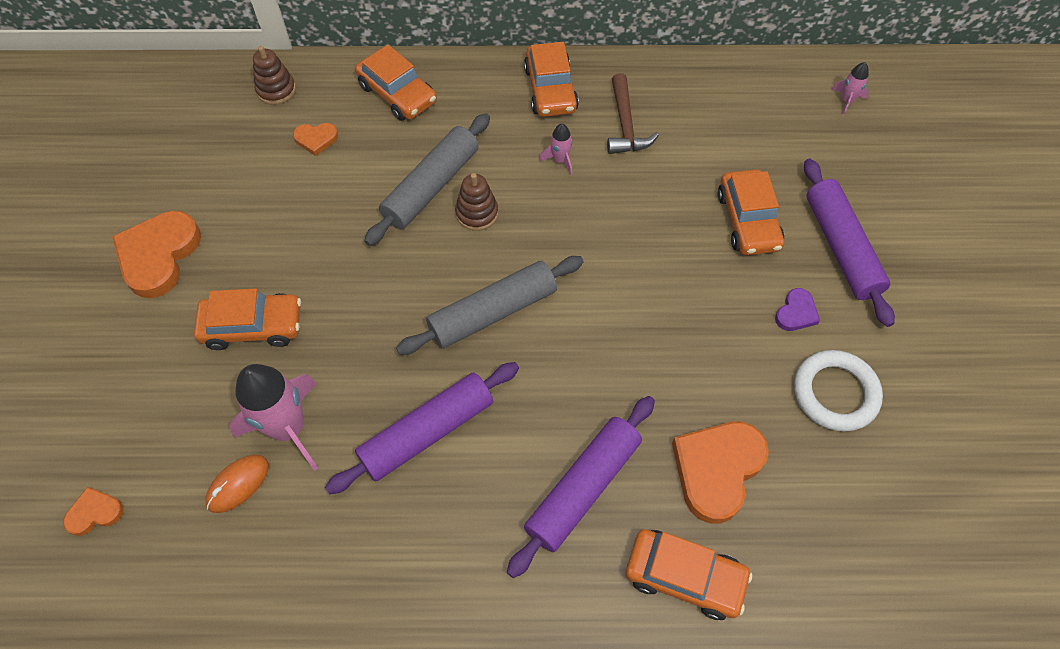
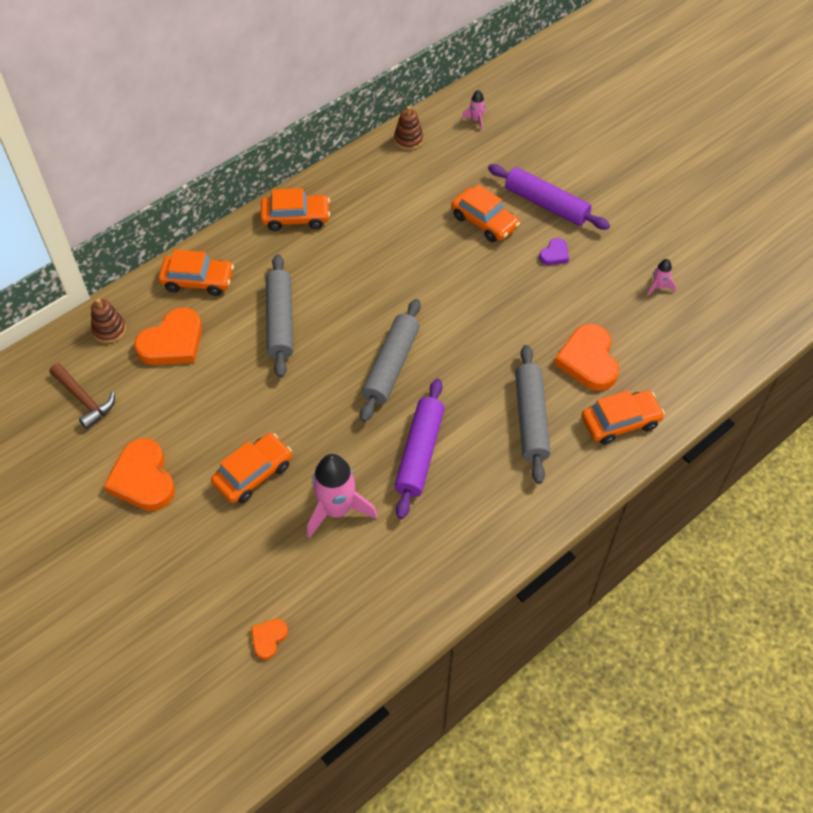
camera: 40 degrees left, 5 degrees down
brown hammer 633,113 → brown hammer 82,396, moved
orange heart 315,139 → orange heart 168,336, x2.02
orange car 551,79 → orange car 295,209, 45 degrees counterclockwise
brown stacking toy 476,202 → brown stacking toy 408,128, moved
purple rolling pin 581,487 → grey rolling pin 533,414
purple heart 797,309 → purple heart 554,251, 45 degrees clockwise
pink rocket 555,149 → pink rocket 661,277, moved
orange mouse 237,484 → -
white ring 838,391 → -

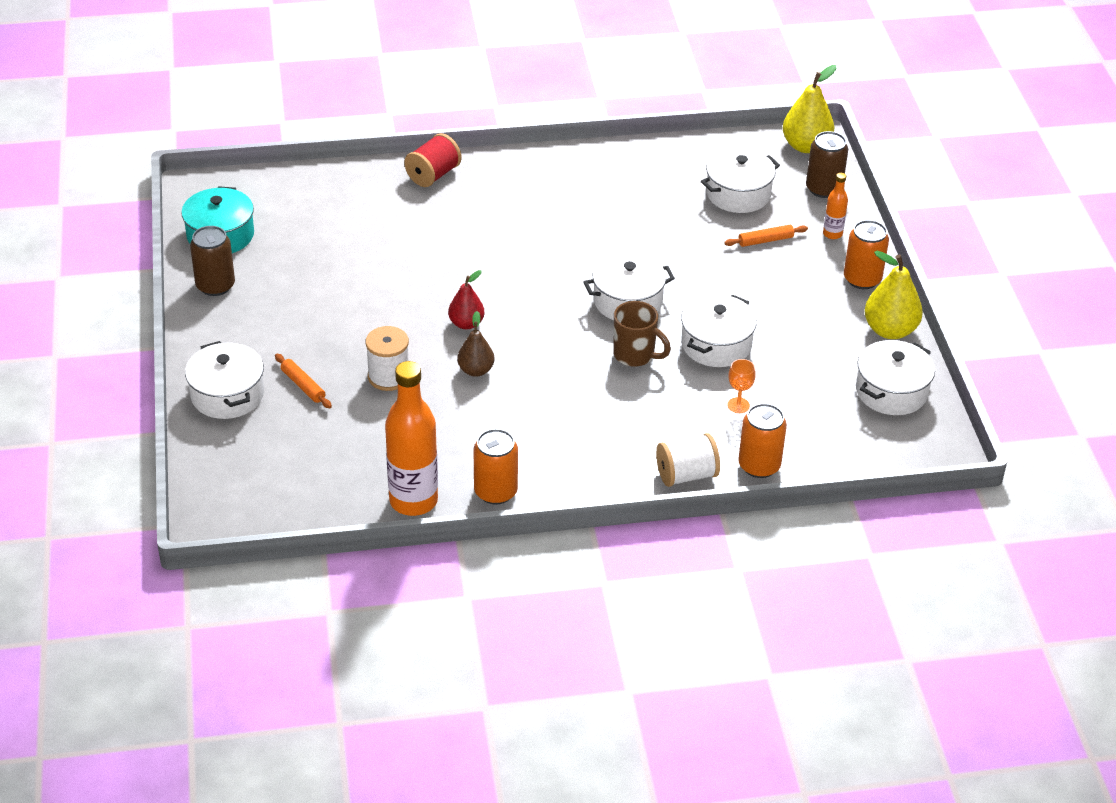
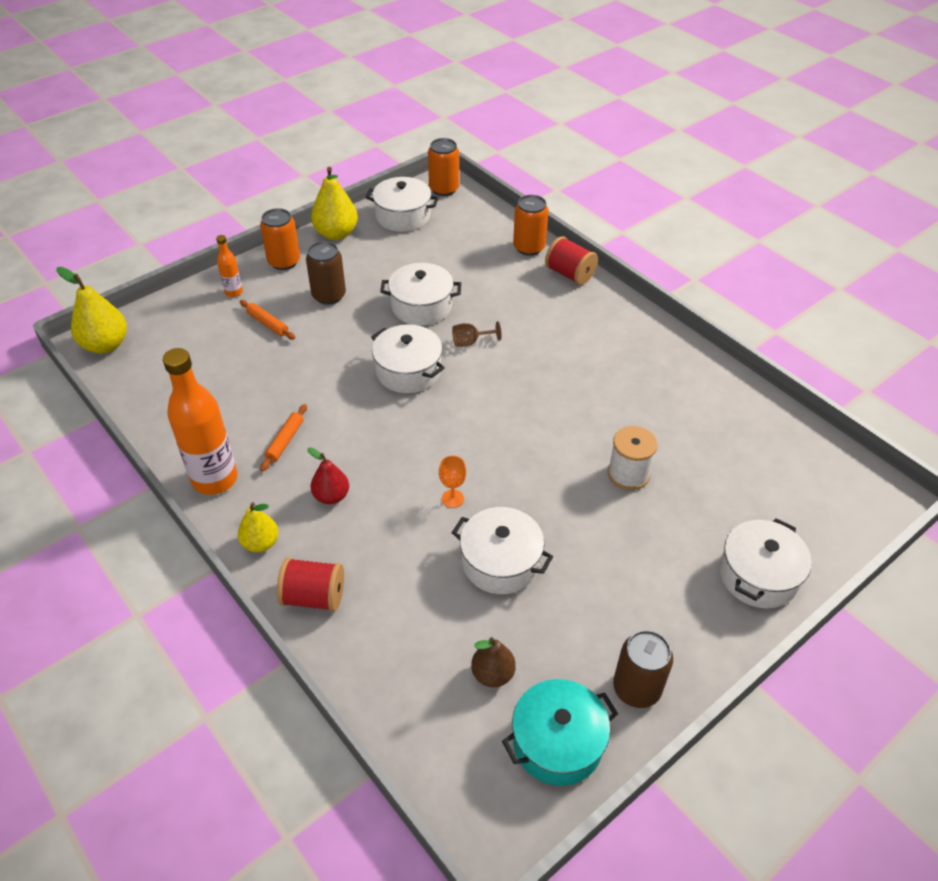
camera: 120 degrees left, 5 degrees up
orange bottle 411,438 → orange bottle 200,421, moved
- → yellow pear 258,527
orange rolling pin 303,381 → orange rolling pin 283,438, moved
brown can 827,164 → brown can 326,273, moved
red pear 466,299 → red pear 328,475, moved
orange can 496,466 → orange can 443,167, moved
orange goblet 741,386 → orange goblet 452,482, moved
brown mug 642,334 → brown goblet 477,334
white pot 740,180 → white pot 502,550, moved
brown pear 476,344 → brown pear 493,662, moved
white spool 688,460 → red spool 571,260

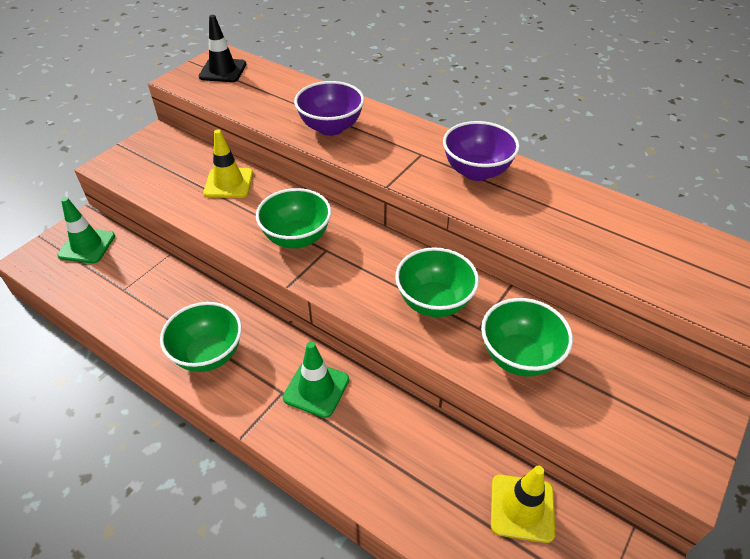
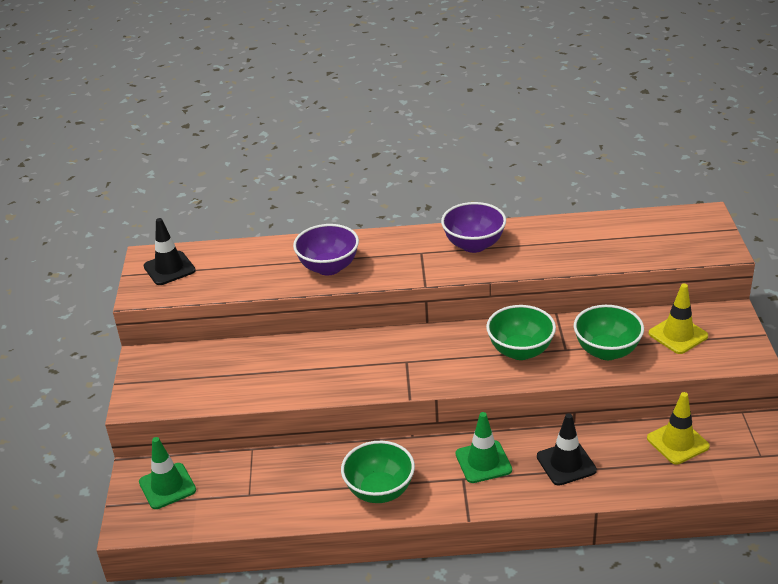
camera: 35 degrees left, 10 degrees down
- → black traffic cone 567,449
yellow traffic cone 228,164 → yellow traffic cone 678,319, moved
green bowl 293,218 → -

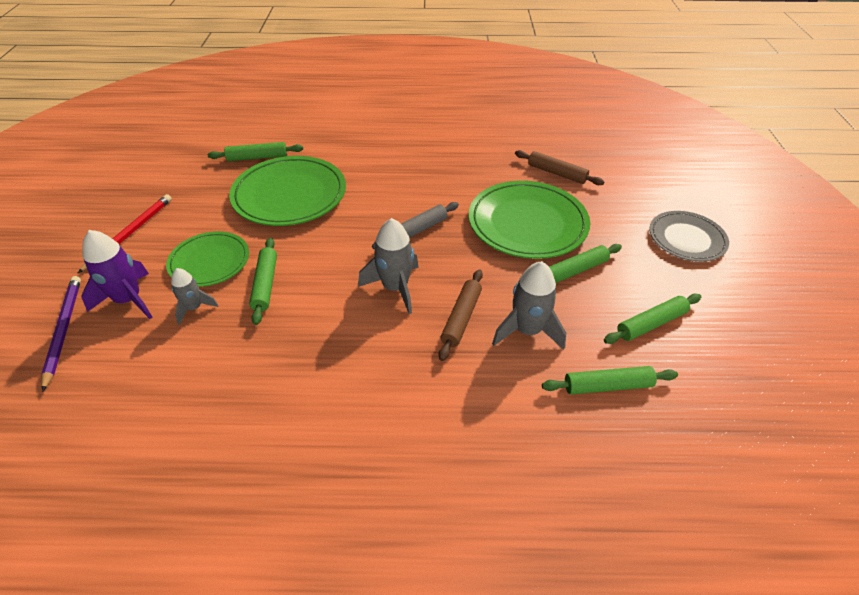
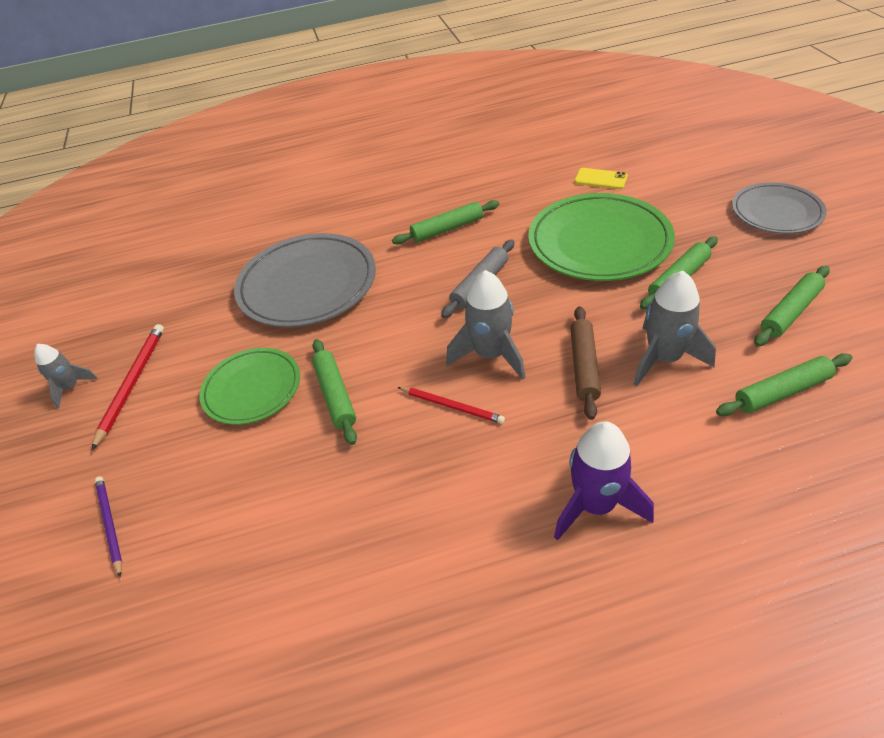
camera: 10 degrees left, 0 degrees up
grey rocket 195,296 → grey rocket 66,376, moved
purple pencil 61,334 → purple pencil 108,526, x0.67
green plate 287,191 → grey plate 305,280
green rolling pin 255,151 → green rolling pin 445,222, moved
- → red pencil 451,405
purple rocket 117,274 → purple rocket 604,481, moved
brown rolling pin 559,167 → yellow phone 601,178

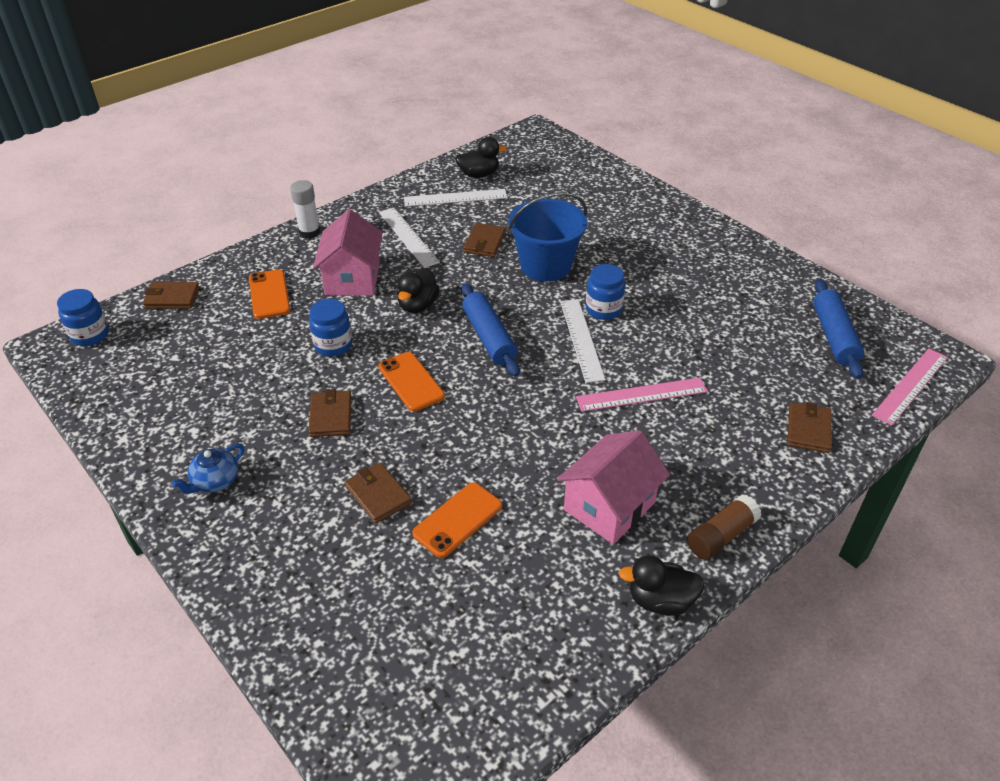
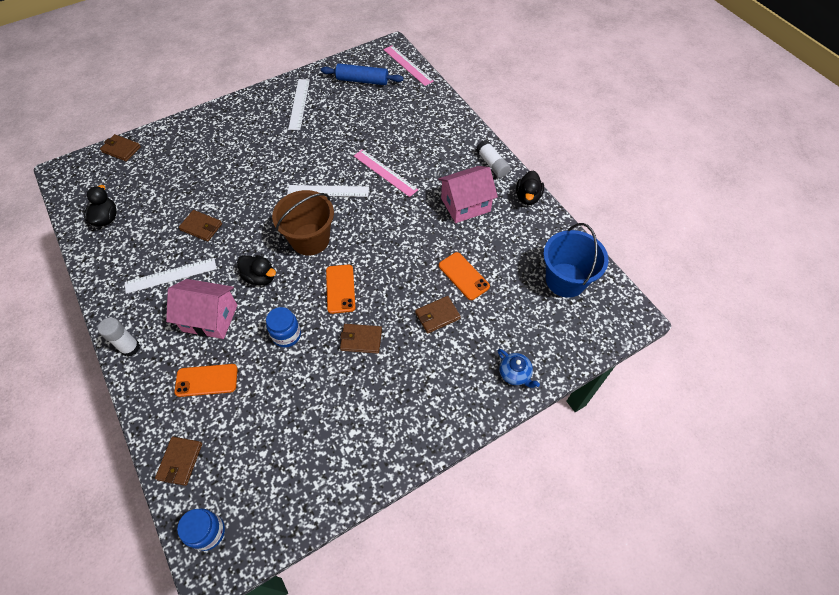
camera: 80 degrees left, 15 degrees up
brown wallet 810,427 → brown wallet 120,147, moved
blue rolling pin 490,330 → brown bucket 303,223
white ruler 455,198 → white ruler 299,104, moved
orange phone 411,382 → orange phone 340,289, 75 degrees counterclockwise
pink ruler 642,394 → pink ruler 386,173, 45 degrees counterclockwise
pink house 613,487 → pink house 468,194, 75 degrees counterclockwise
brown glue stick 724,527 → white glue stick 493,159
blue teapot 208,469 → blue teapot 519,368, moved
blue bucket 548,237 → blue bucket 575,260, moved
blue jar 605,292 → -

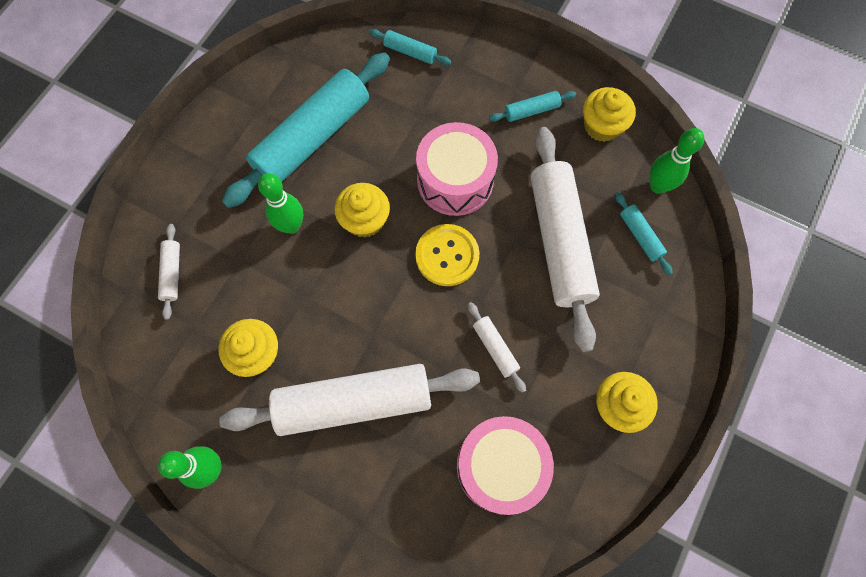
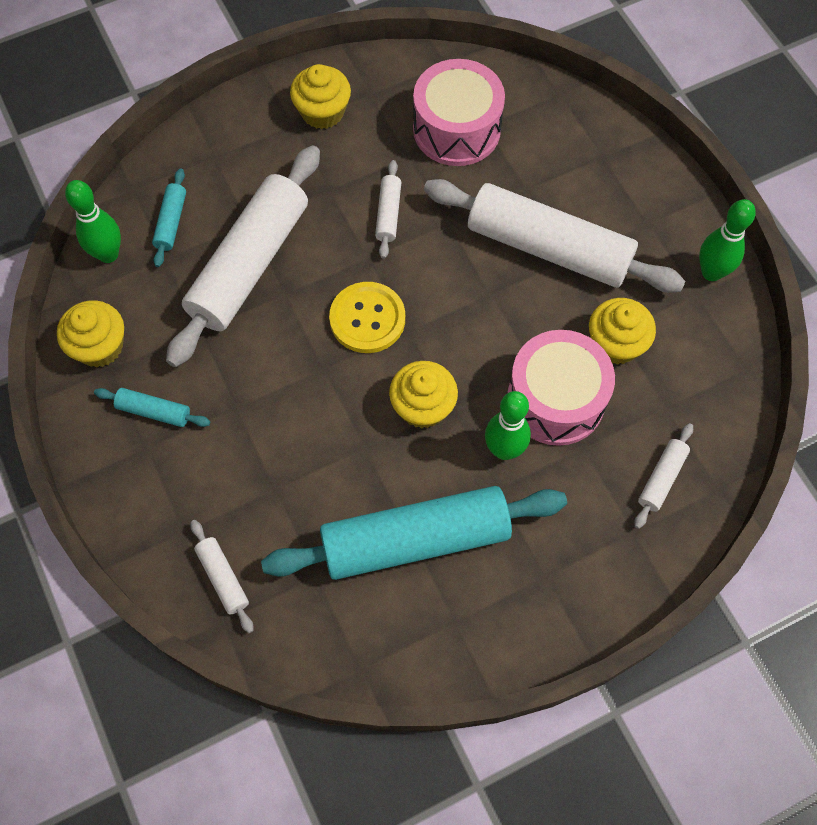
camera: 145 degrees left, 5 degrees down
turquoise rolling pin 410,47 → white rolling pin 221,576
pink drum 457,169 → pink drum 561,388, moved

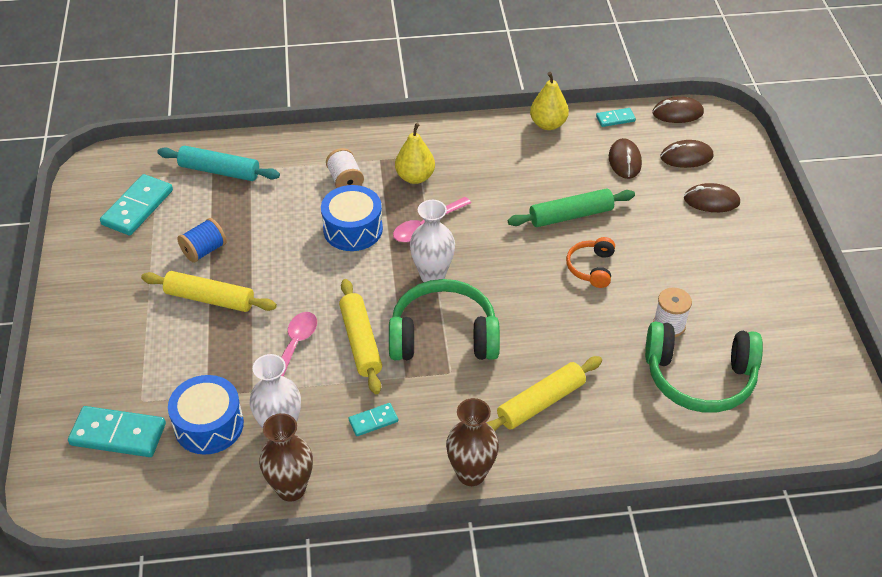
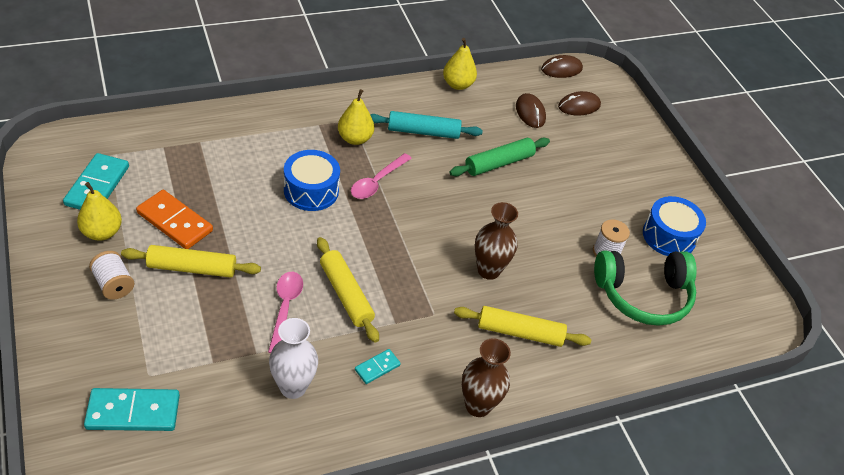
camera: 20 degrees left, 0 degrees up
- → yellow pear 99,211
white spool 345,168 → white spool 111,275, moved
blue spool 202,240 → orange domino 174,219
turquoise rolling pin 218,163 → turquoise rolling pin 426,125, moved
yellow rolling pin 544,393 → yellow rolling pin 522,326, 60 degrees clockwise
brown vase 286,457 → brown vase 496,241, moved
blue drum 206,415 → blue drum 674,226, moved
green headphones 444,319 → -
white vase 432,241 → -
orange headphones 590,262 → -
turquoise domino 616,117 → -
brown mouse 712,197 → -

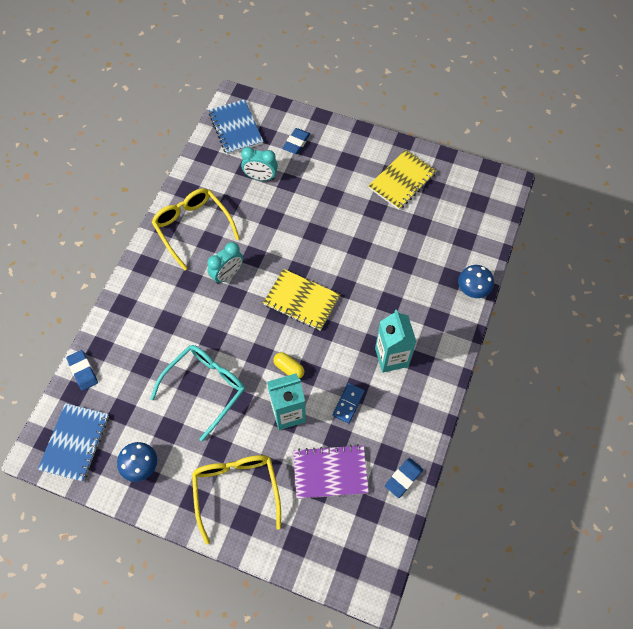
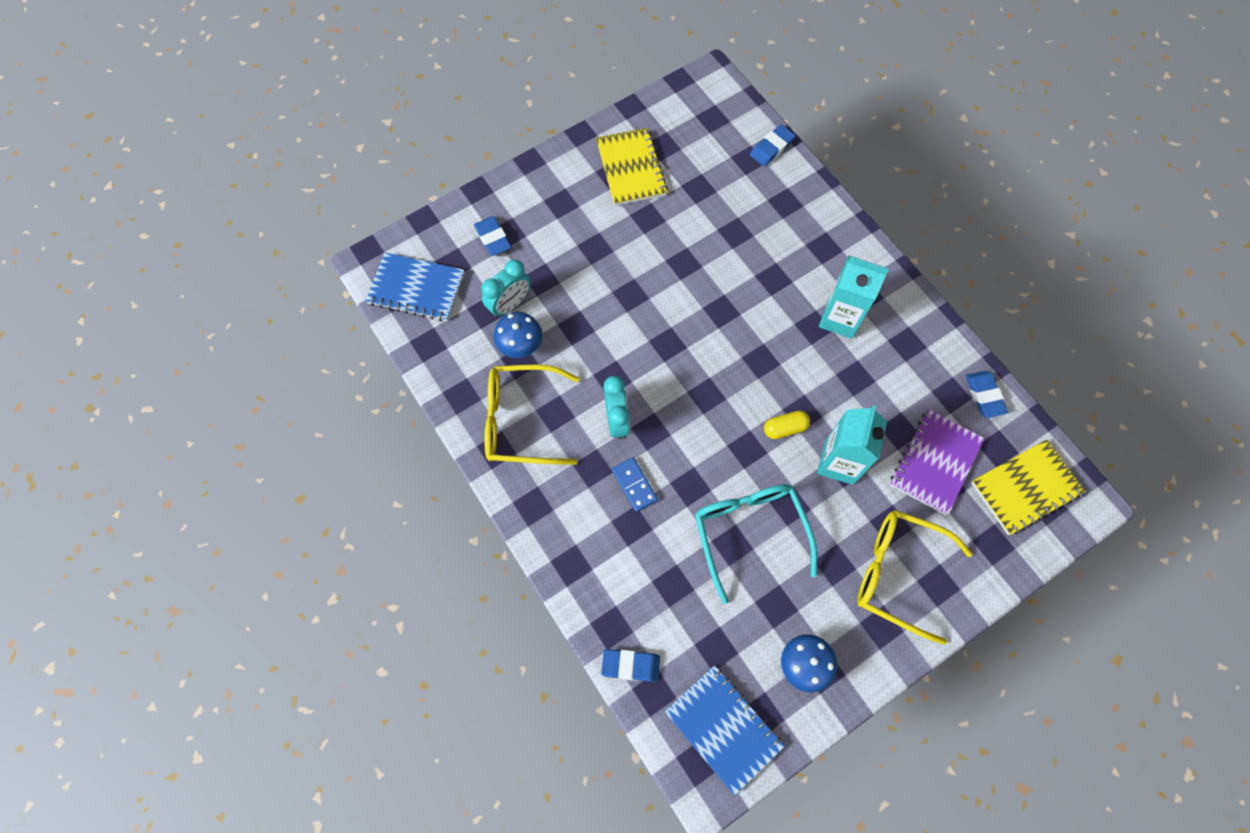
camera: 55 degrees left, 5 degrees up
blue mushroom 476,281 → blue mushroom 518,335, moved
blue domino 348,403 → blue domino 635,484, moved
- → blue eraser 772,145
yellow notebook 301,300 → yellow notebook 1028,487, moved

